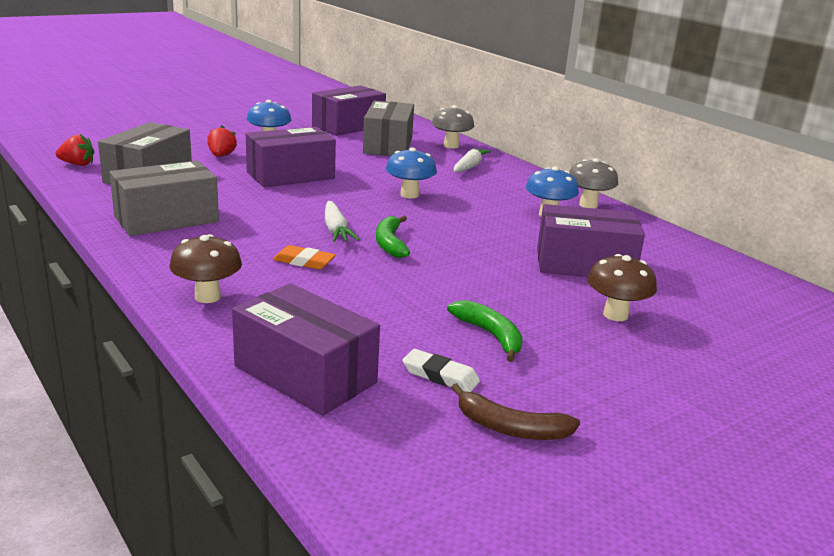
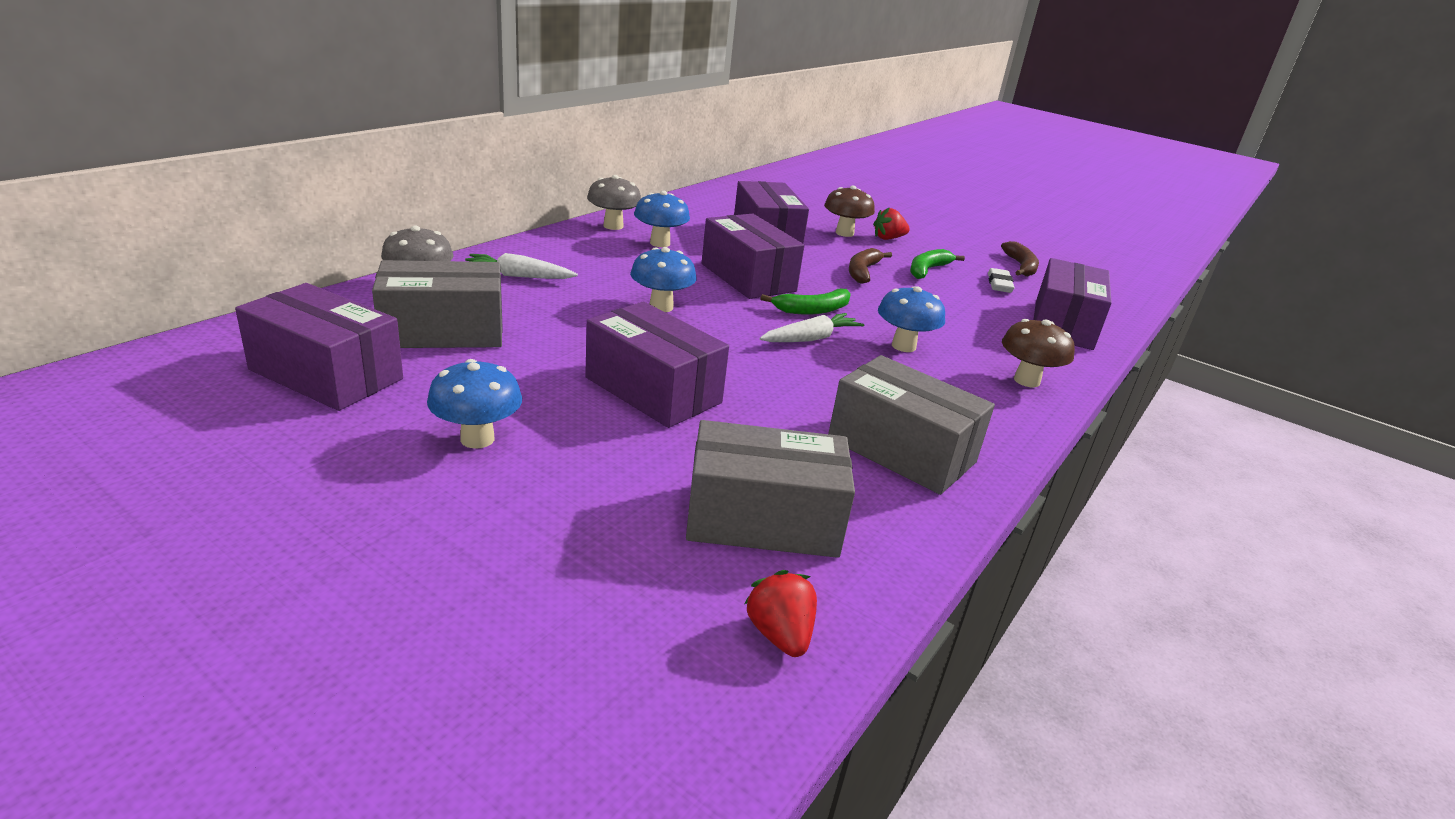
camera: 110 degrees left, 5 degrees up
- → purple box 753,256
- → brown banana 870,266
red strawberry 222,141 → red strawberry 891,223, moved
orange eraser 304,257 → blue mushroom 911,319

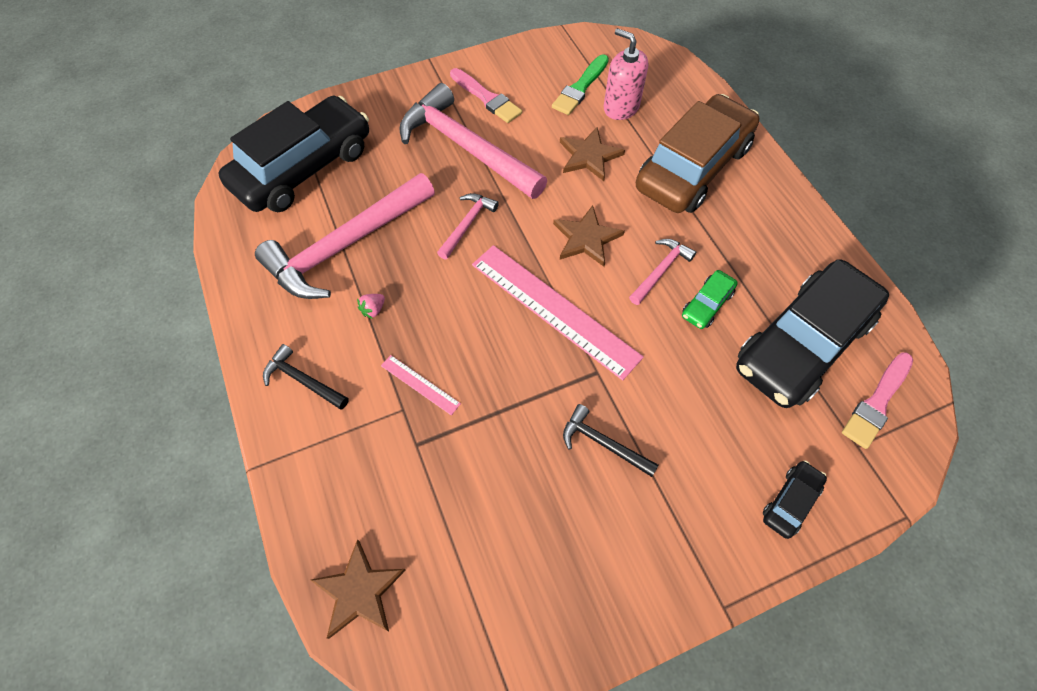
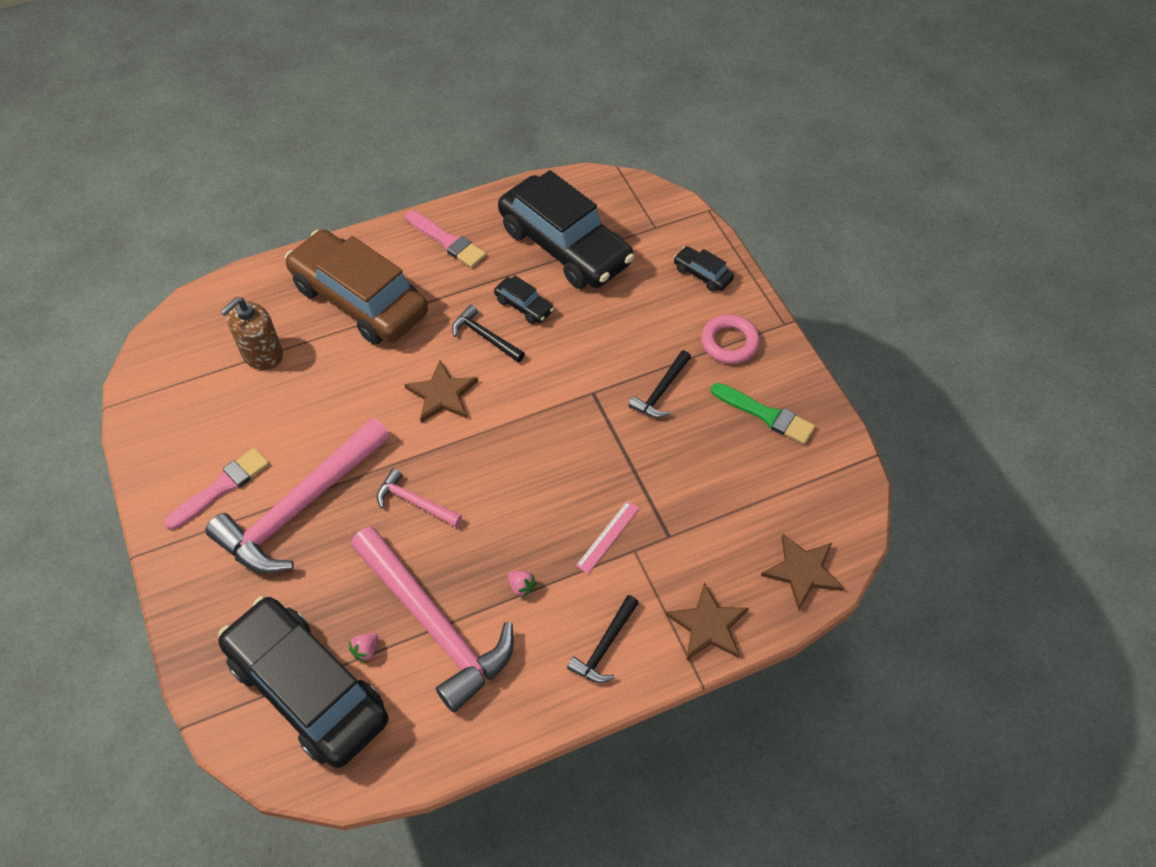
camera: 90 degrees left, 5 degrees down
pink soap dispenser 626,74 → brown soap dispenser 251,333
- → pink strawberry 363,647
pink brush 877,400 → pink brush 445,239, moved
pink hammer 662,272 → black hammer 488,333
green car 710,299 → black car 524,300
brown star 592,154 → brown star 707,621, moved
- → pink ring 730,339
green brush 580,84 → green brush 763,413, moved
pink ruler 558,312 → -

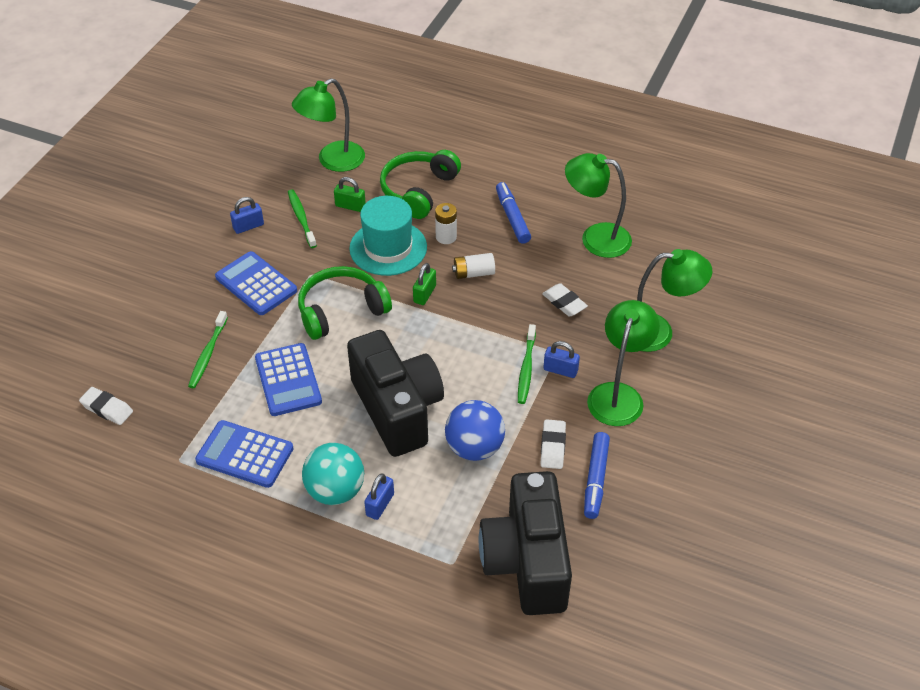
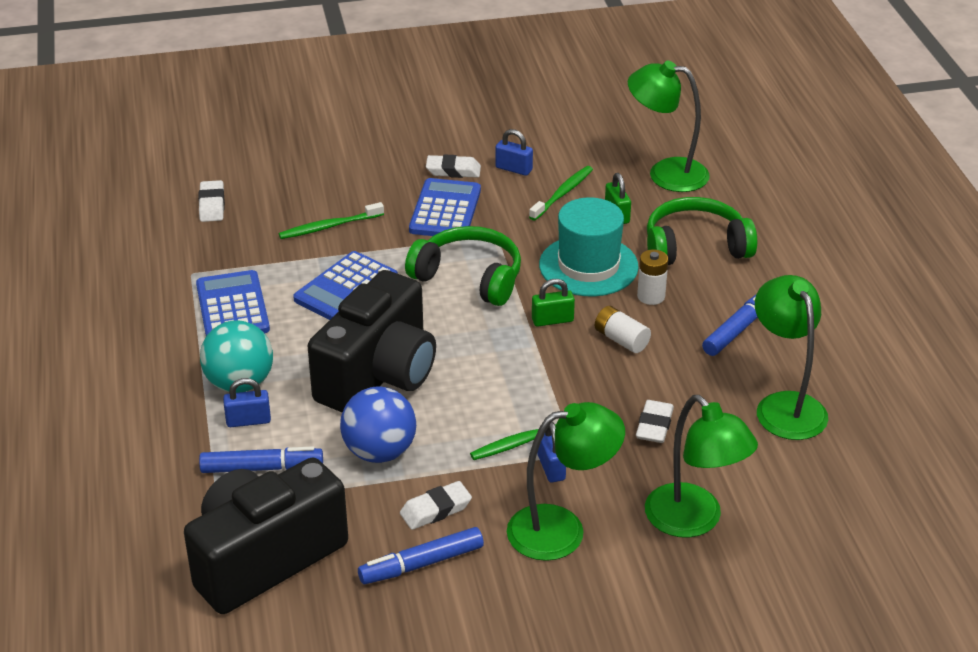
camera: 55 degrees right, 10 degrees down
- → blue marker 261,459
- → white eraser 453,166

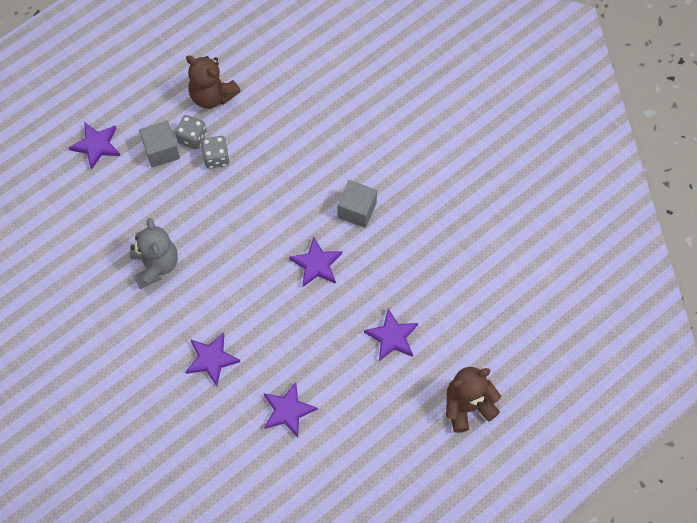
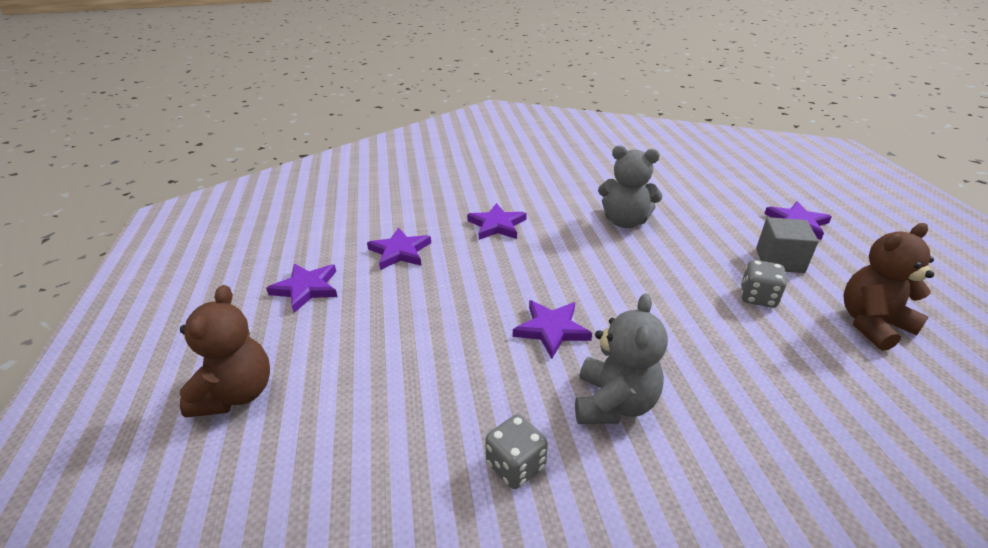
camera: 120 degrees right, 30 degrees down
purple star 391,335 → purple star 302,288, moved
grey dice 191,132 → grey dice 516,451, moved
grey cube 357,204 → grey teddy bear 621,358

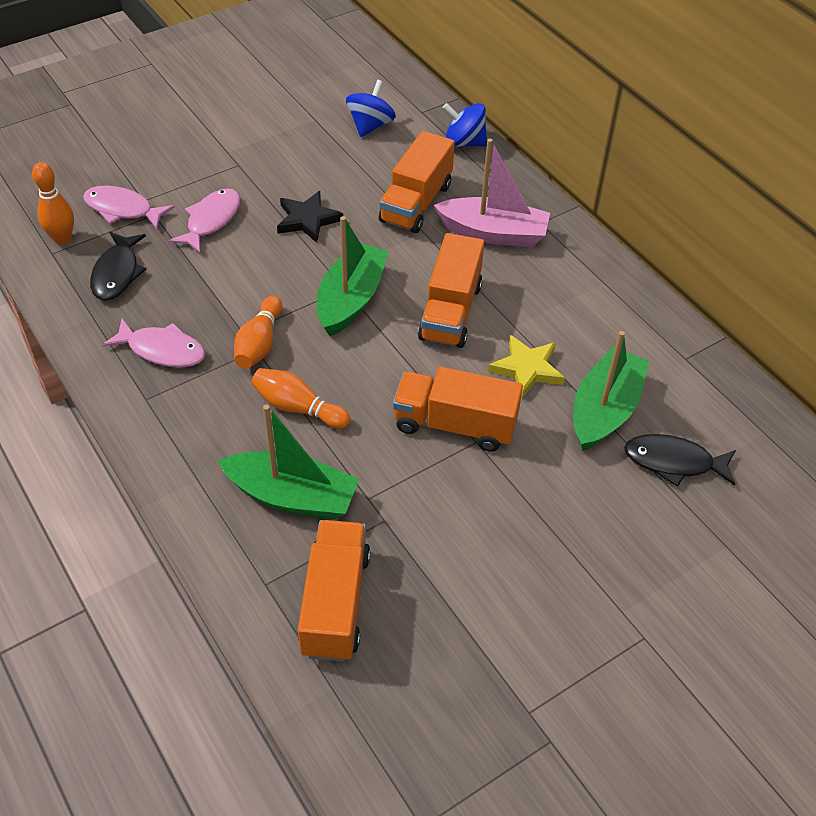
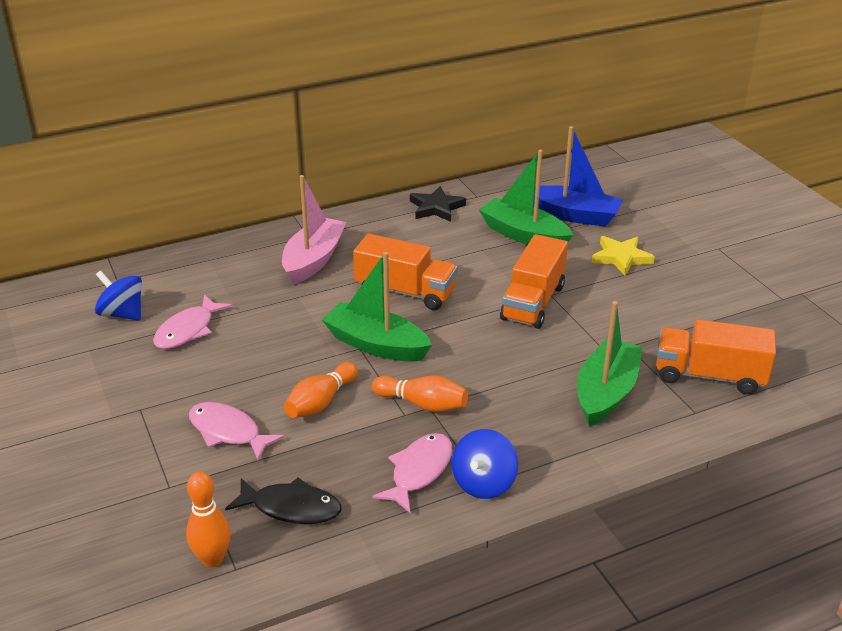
camera: 80 degrees left, 15 degrees down
pink fish 129,207 → pink fish 192,322, moved
orange bowling pin 301,398 → orange bowling pin 321,390, moved
black star 310,217 → black star 438,204, moved
blue spinning top 465,125 → blue spinning top 485,464, moved
black fish 680,460 → blue boat 578,176
yellow star 526,367 → yellow star 623,256, moved
orange truck 417,182 → -

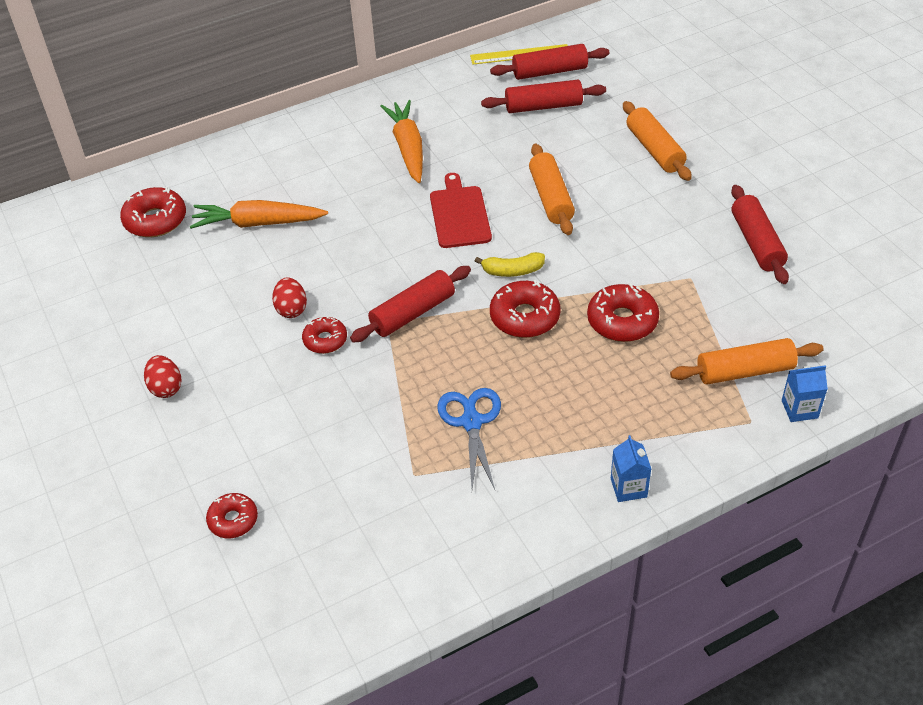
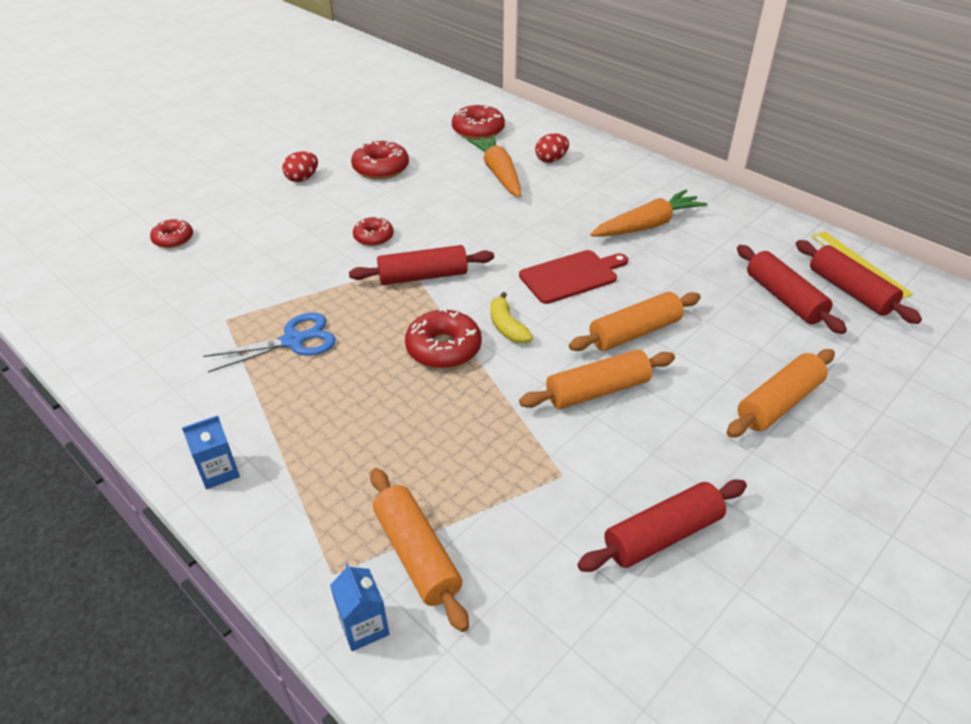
camera: 70 degrees right, 5 degrees down
red rolling pin 410,304 → red rolling pin 421,265, 45 degrees counterclockwise
red donut 623,313 → red donut 380,160, moved
- → orange rolling pin 597,379
red egg 289,297 → red egg 552,148, moved

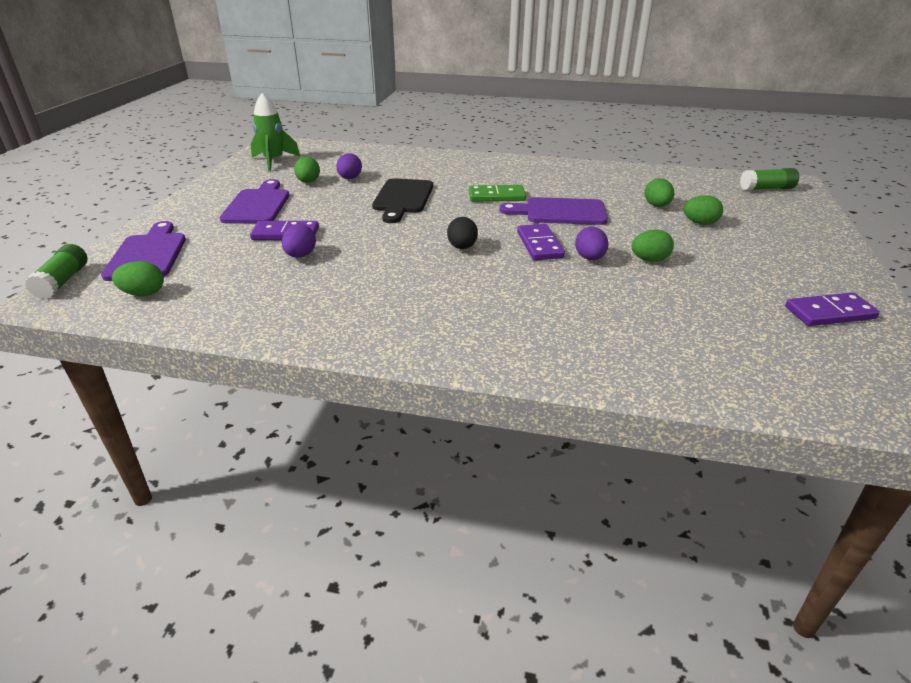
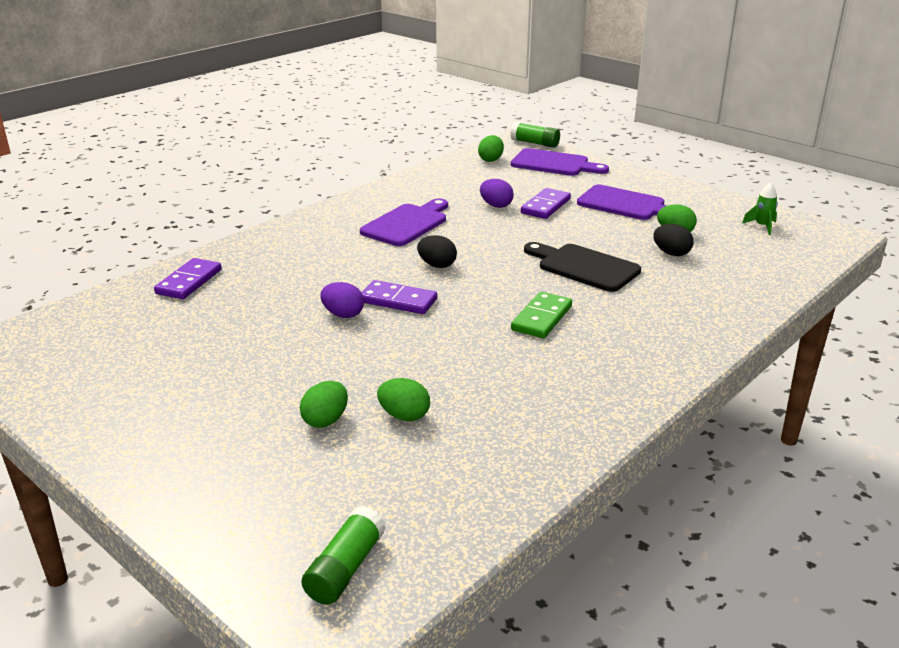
camera: 120 degrees right, 5 degrees down
purple domino 832,309 → purple domino 188,278, moved
purple cutting board 553,211 → purple cutting board 404,222, moved
purple egg 349,166 → black egg 673,240
green rocket 276,132 → green rocket 760,209, x0.57
green egg 653,246 → -

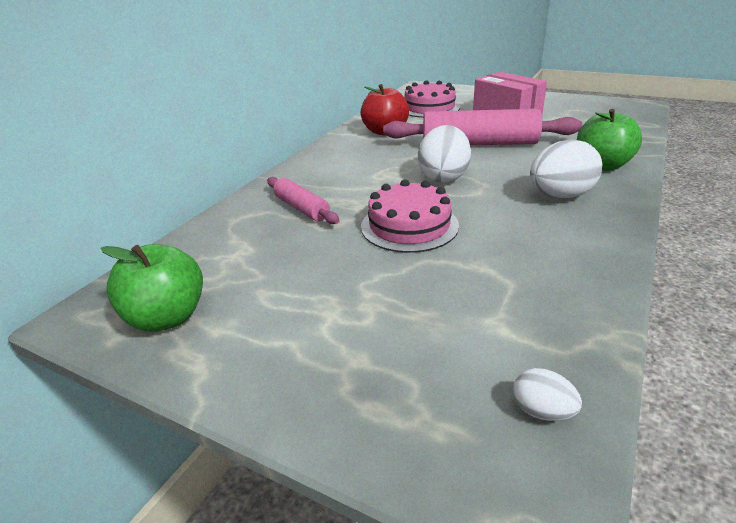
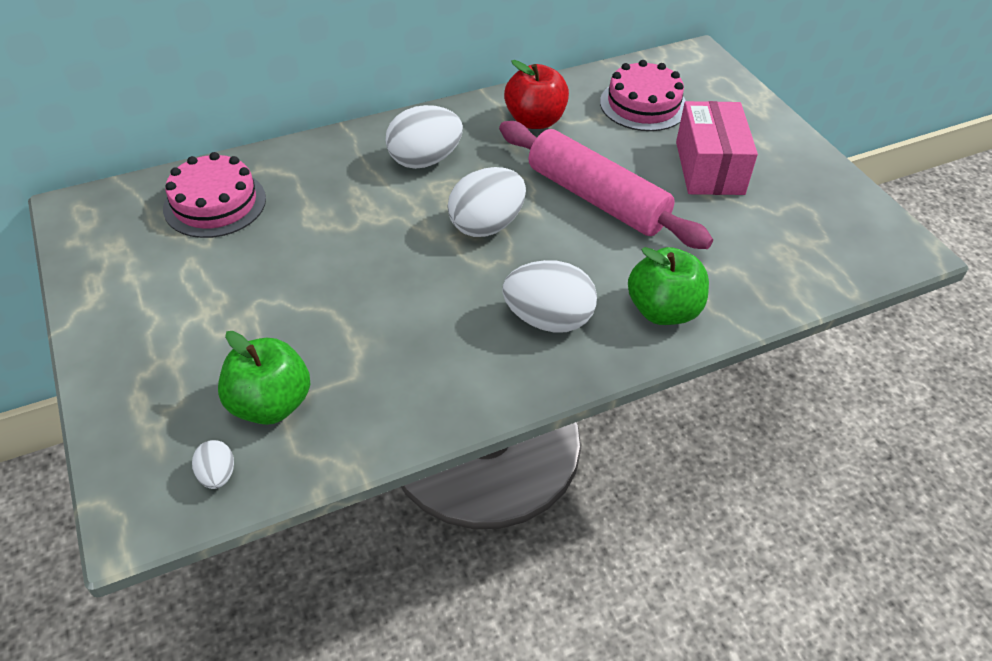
camera: 35 degrees right, 15 degrees up
pink cake 410,216 → pink cake 214,195, moved
green apple 152,288 → green apple 264,378, moved
- → white egg 424,137
pink rolling pin 303,200 → -

